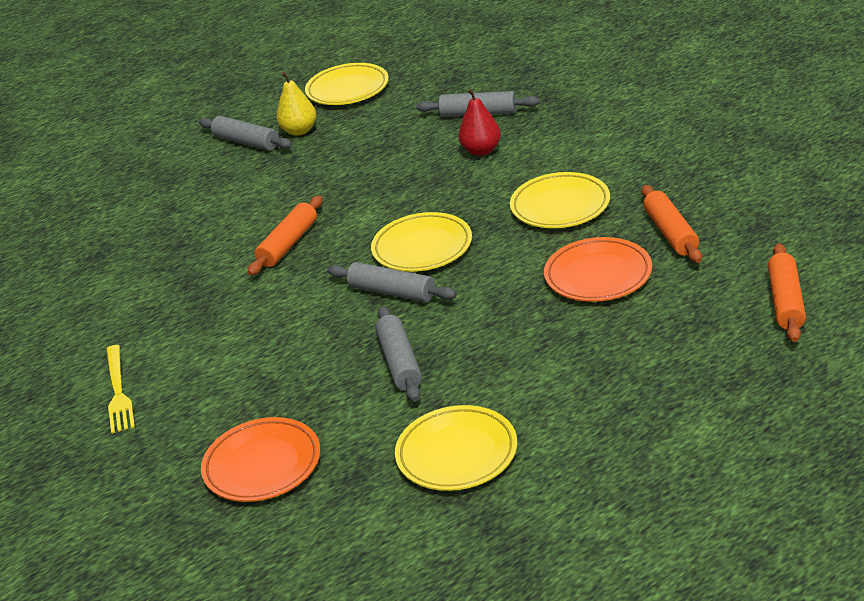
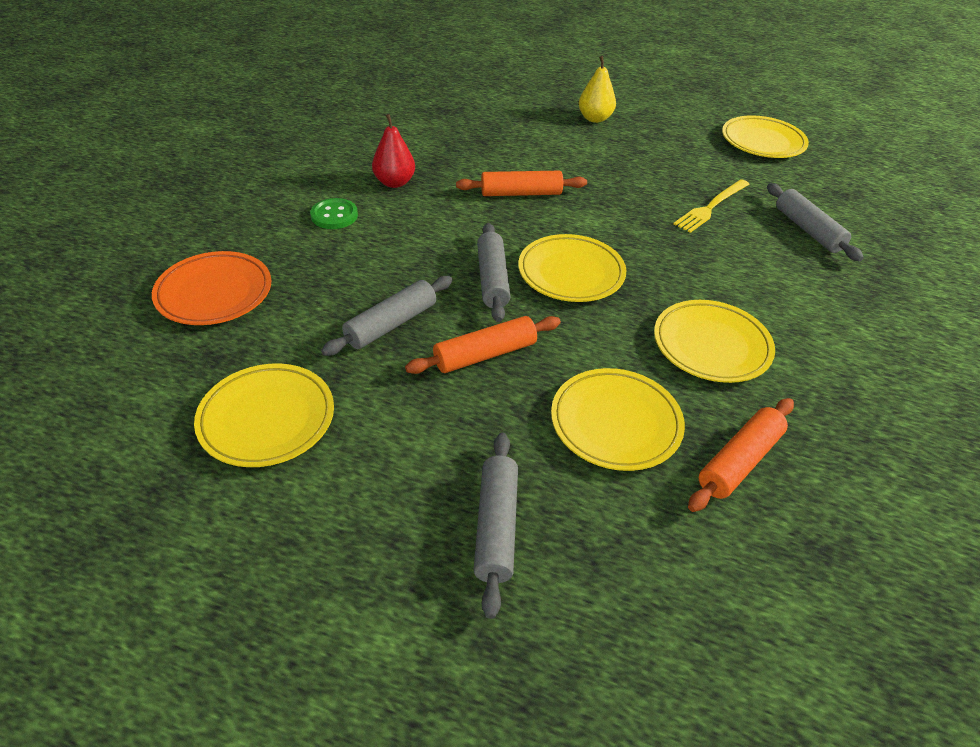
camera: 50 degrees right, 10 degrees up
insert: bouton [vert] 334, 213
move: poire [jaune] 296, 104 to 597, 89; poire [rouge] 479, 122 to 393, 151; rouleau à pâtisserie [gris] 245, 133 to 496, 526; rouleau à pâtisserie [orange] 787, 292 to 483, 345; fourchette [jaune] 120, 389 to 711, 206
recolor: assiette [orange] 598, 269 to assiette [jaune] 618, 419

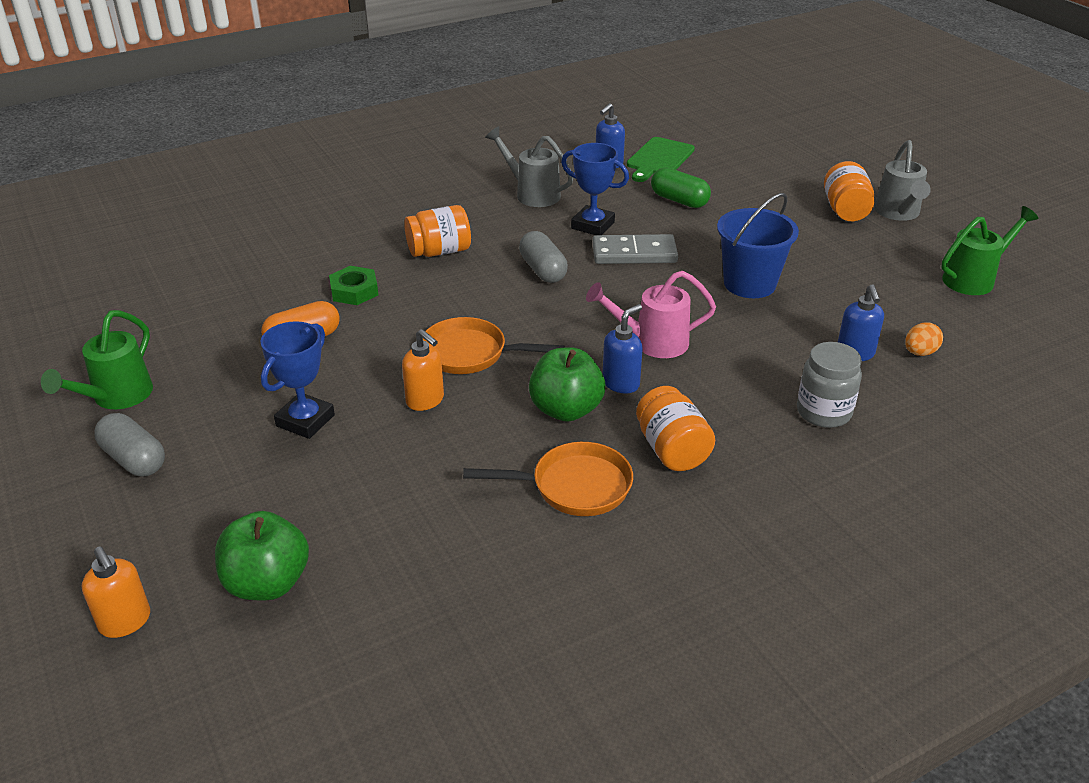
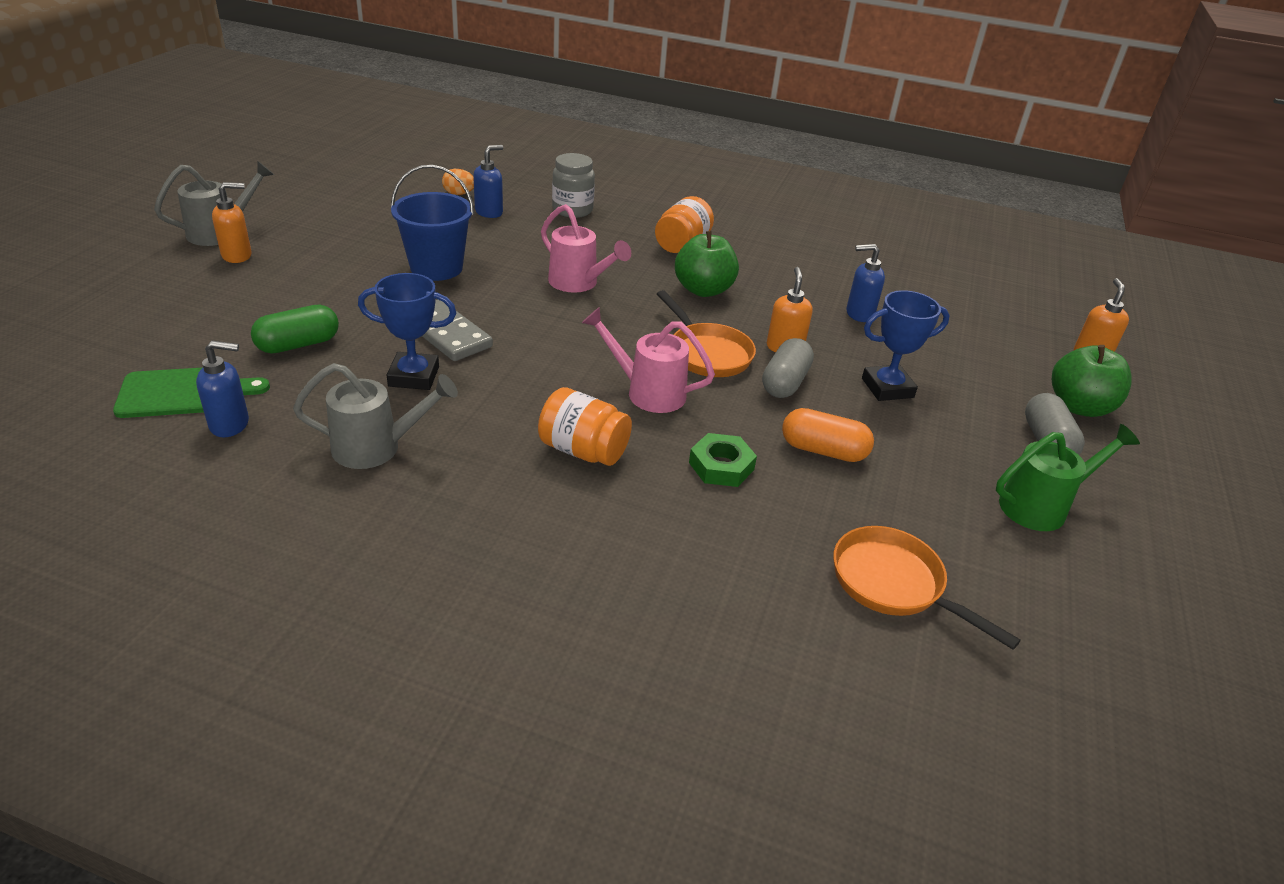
camera: 135 degrees left, 0 degrees up
delete: arrosoir [vert] 989, 250
insert: arrosoir [rose] 648, 360
move: gélule [gris] 543, 257 to 788, 368; distributeur de savon [bleu] 622, 348 to 865, 283; poêle [orange] 548, 479 to 927, 588; pomme [vert] 262, 555 to 1092, 381
replace: bocal [orange] 849, 191 to distributeur de savon [orange] 232, 222
rotate: arrosoir [gris] 529, 166 = 375, 416 90 degrees counterclockwise; trophée [bleu] 595, 189 = 407, 331 75 degrees counterclockwise; gélule [vert] 681, 187 = 295, 329 60 degrees clockwise

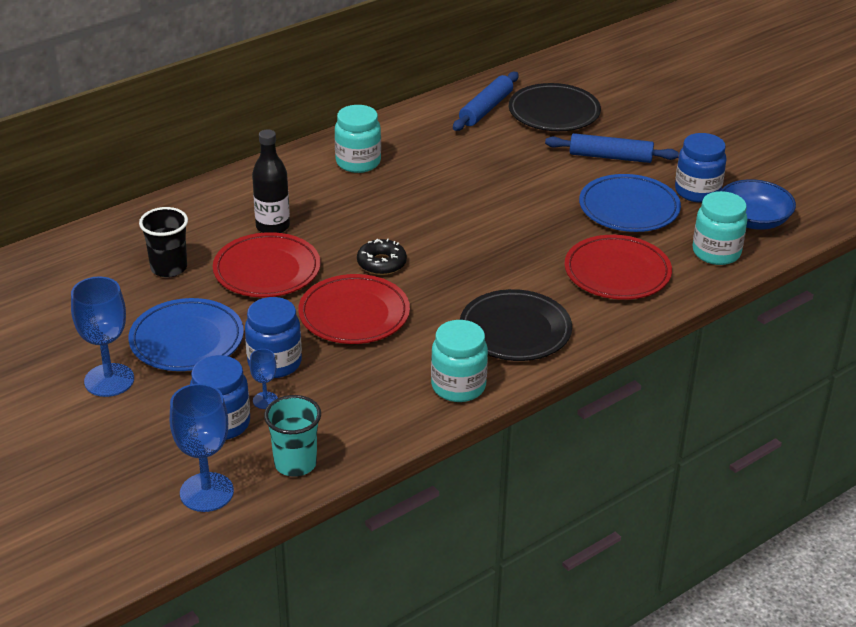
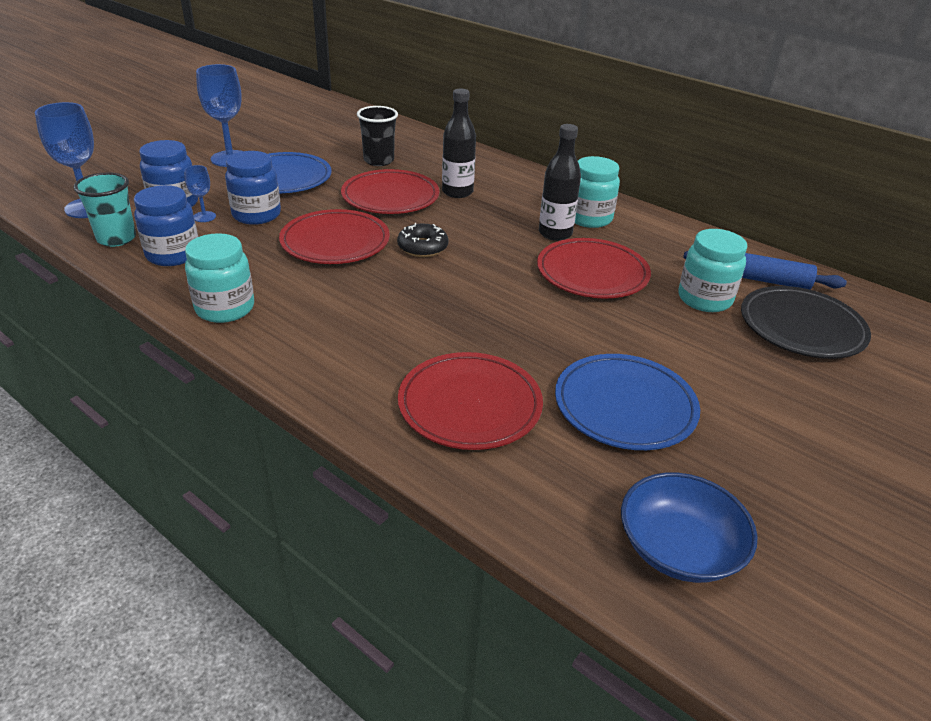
camera: 75 degrees right, 0 degrees up
delete: rouleau à pâtisserie [bleu] 612, 148; assiette [noir] 516, 325
insert: bouteille [noir] 560, 182; assiette [rouge] 594, 268
move: bocal [bleu] 701, 168 to 166, 225; bocal [turquoise] 719, 228 to 713, 270

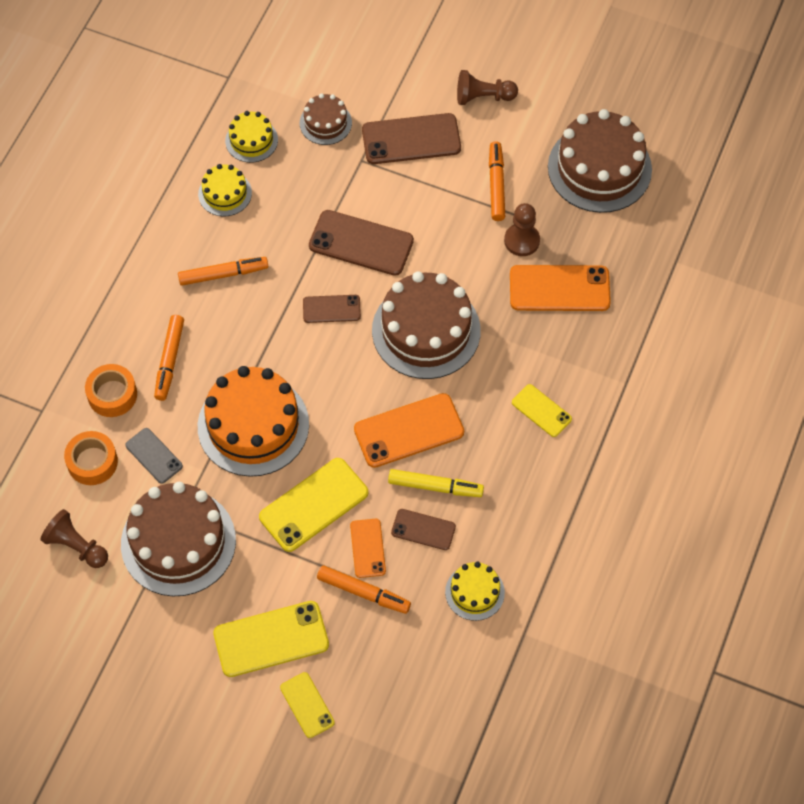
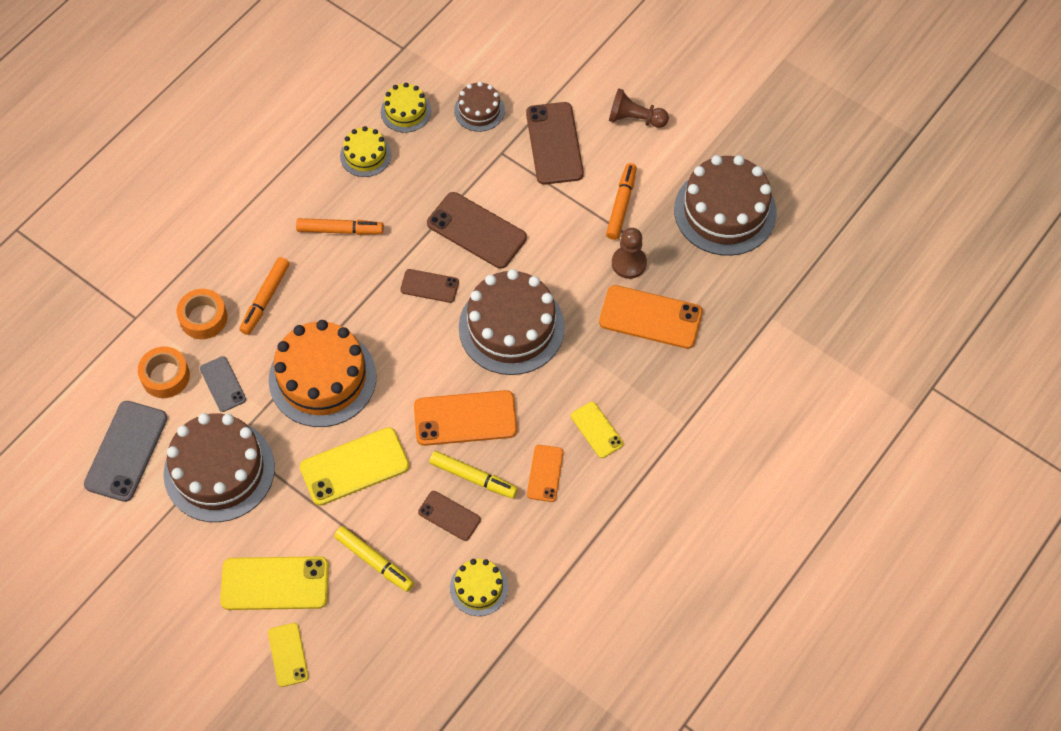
camera: 15 degrees right, 0 degrees up
move: téléphone [orange] 368, 548 to 545, 473
replace: pion [marron] 74, 538 to téléphone [gris] 125, 451
recolor: feutre [orange] 364, 589 to feutre [jaune] 374, 559
rotate: téléphone [marron] 411, 138 = 555, 143 75 degrees clockwise

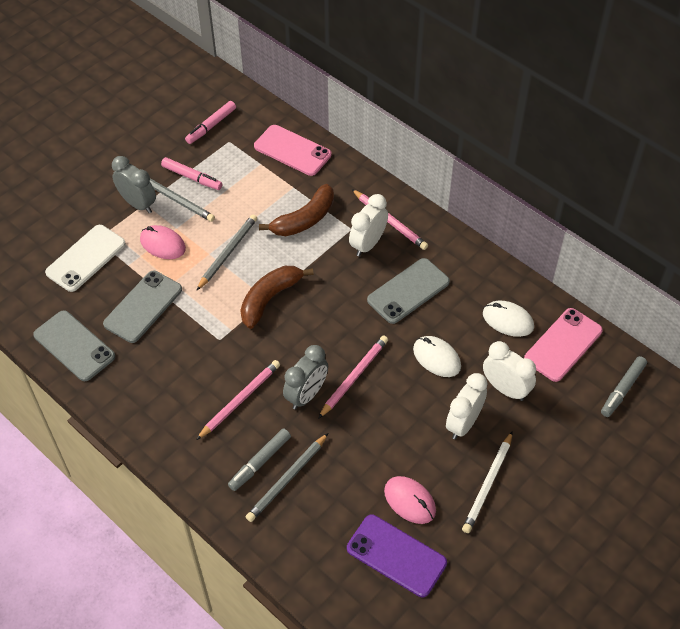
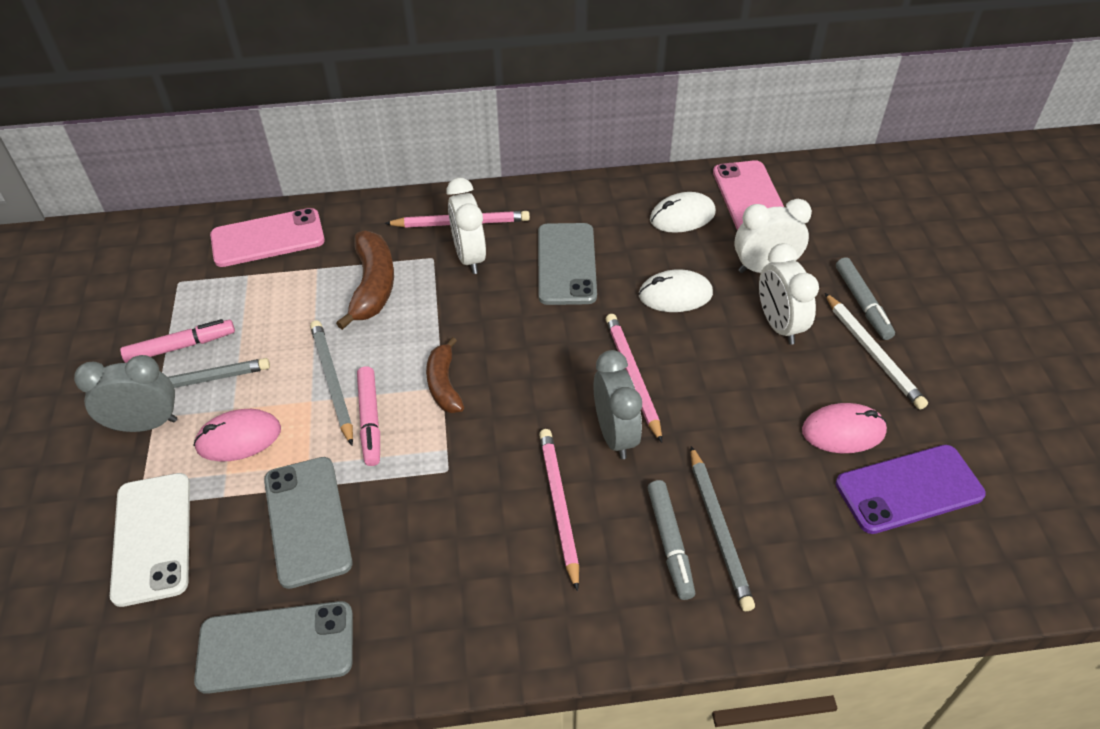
camera: 50 degrees left, 5 degrees down
move: feutre [rose] 210, 122 to 368, 416; feutre [gris] 624, 386 to 865, 298
resize: banane [marron] 277, 297 = 445, 375 x0.66

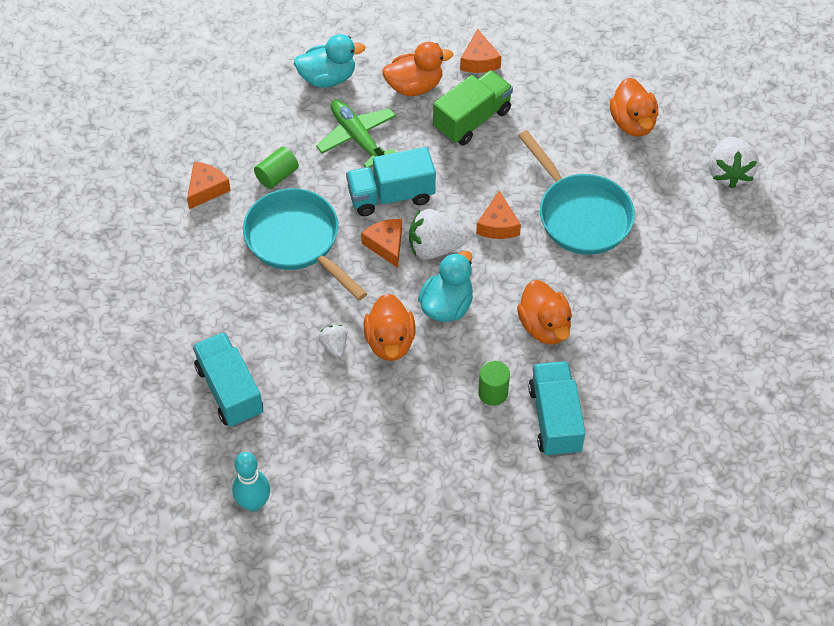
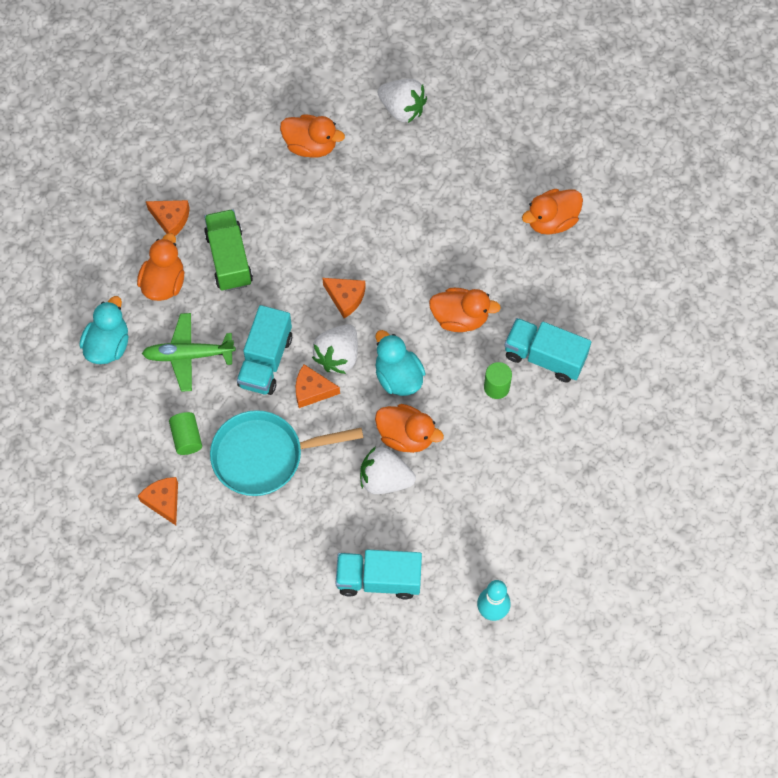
camera: 60 degrees left, 10 degrees up
delete: poêle [turquoise] 576, 192
insert: canard [orange] 552, 212
resize: fraise [blanc] 333, 341 = 388, 470 x1.84

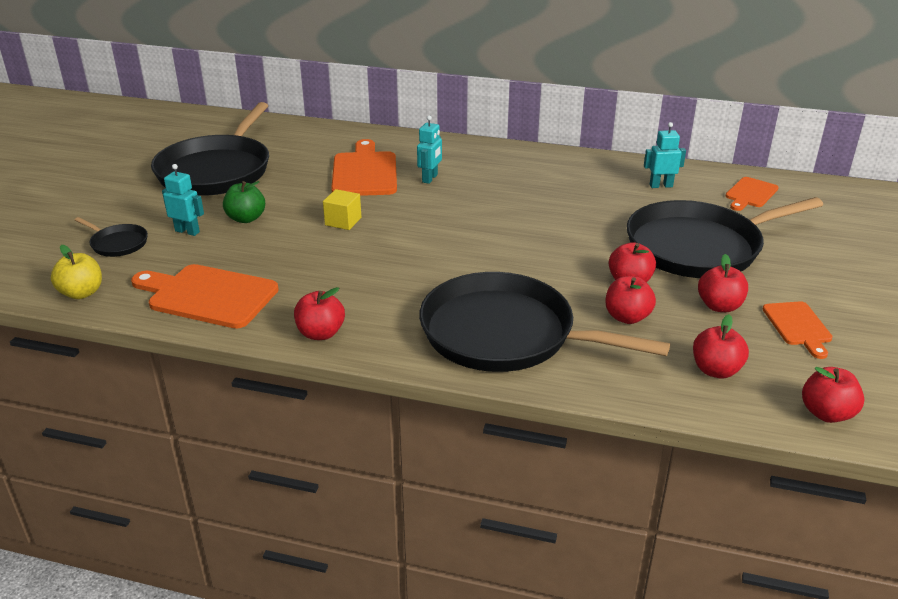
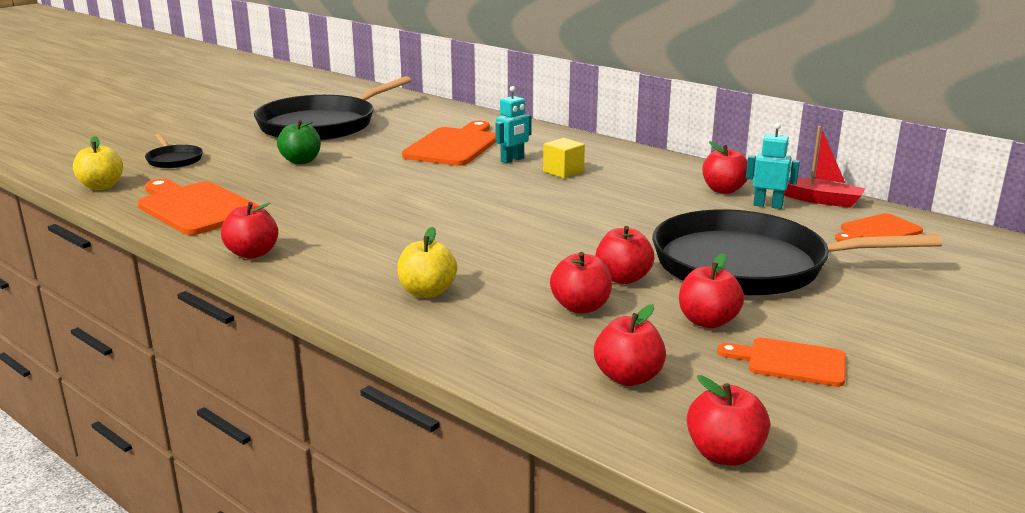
camera: 25 degrees right, 10 degrees down
delete: robot [turquoise] 183, 200
insert: bateau [rouge] 824, 167; pomme [rouge] 725, 167
move: cube [jaune] 342, 209 to 564, 158
replace: poêle [noir] 544, 322 to pomme [jaune] 427, 262
rotate: planche à découper [orange] 798, 330 = 781, 362 90 degrees clockwise

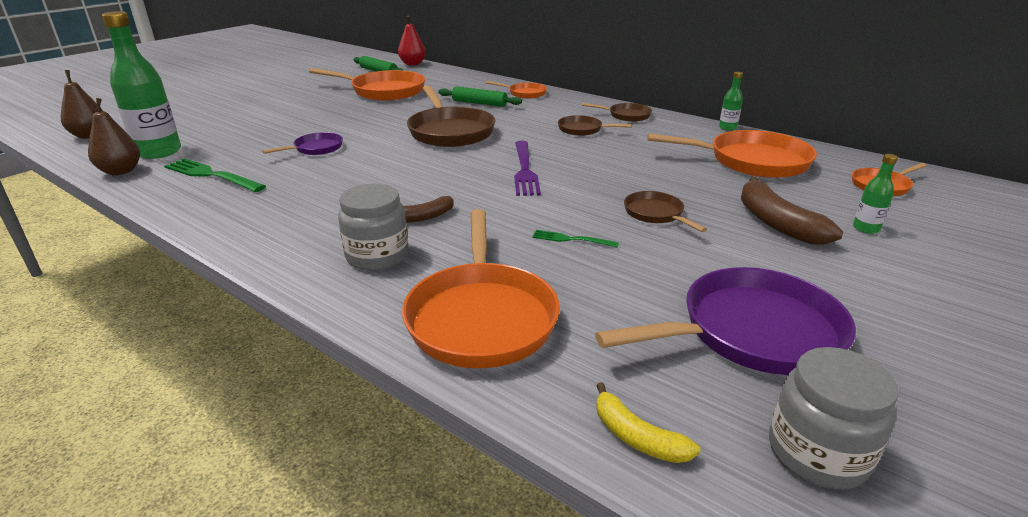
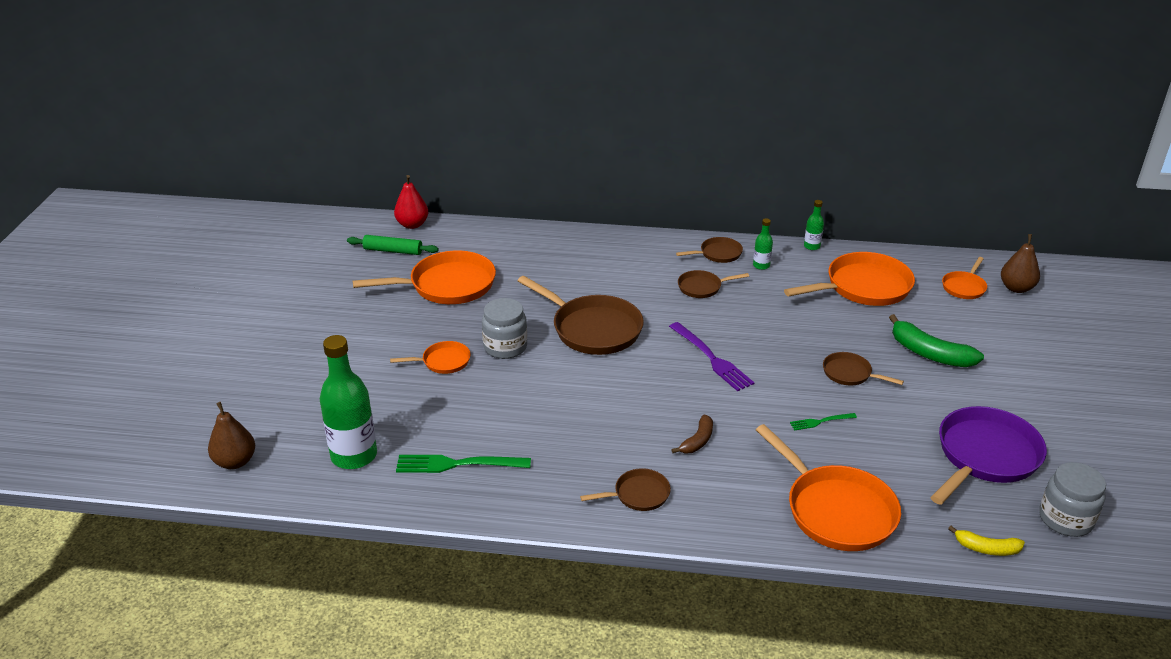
camera: 30 degrees left, 5 degrees up
delete: rouleau à pâtisserie [vert] 480, 96; poêle [violet] 302, 143
insert: poêle [marron] 625, 489
move: poêle [orange] 516, 90 to 430, 357; poire [marron] 114, 136 to 1020, 263; bouteille [vert] 875, 194 to 763, 244; bocal [gris] 373, 227 to 504, 328
recolor: banane [marron] 792, 210 to banane [vert] 936, 340

